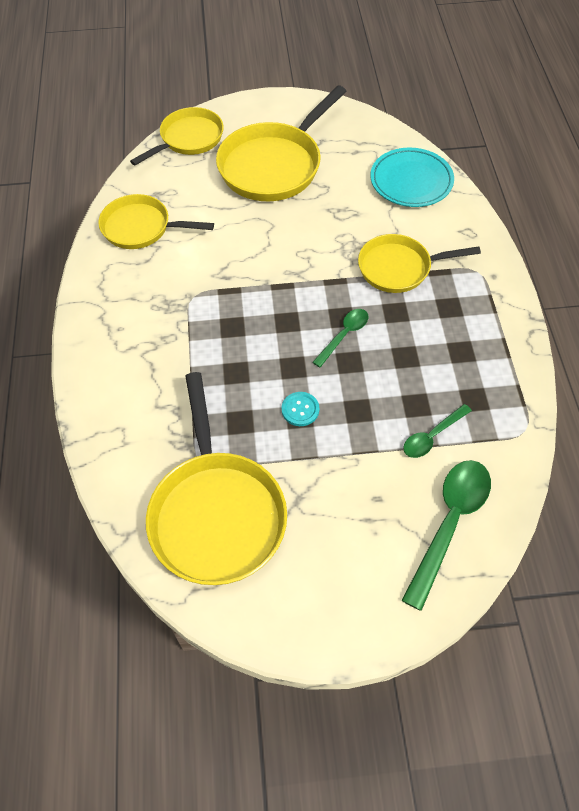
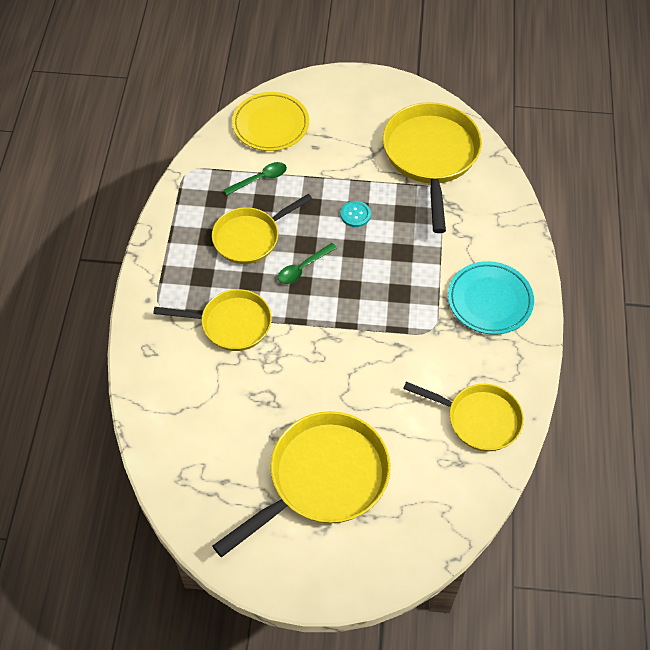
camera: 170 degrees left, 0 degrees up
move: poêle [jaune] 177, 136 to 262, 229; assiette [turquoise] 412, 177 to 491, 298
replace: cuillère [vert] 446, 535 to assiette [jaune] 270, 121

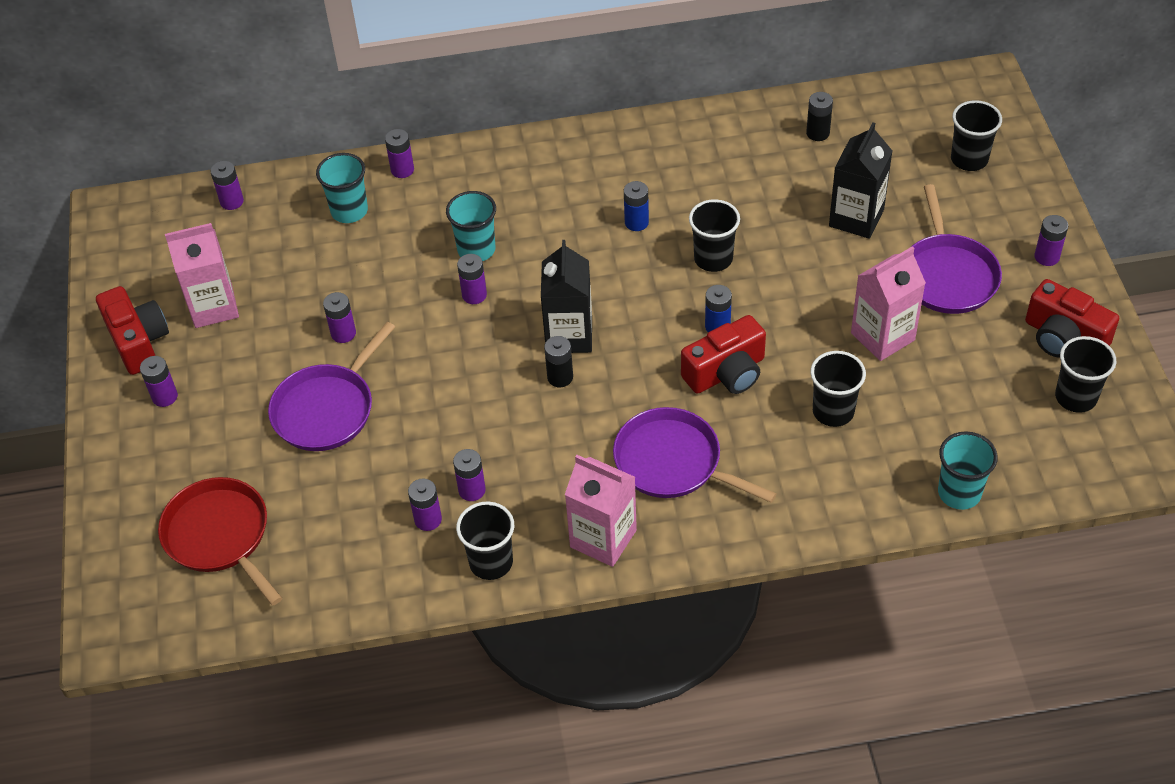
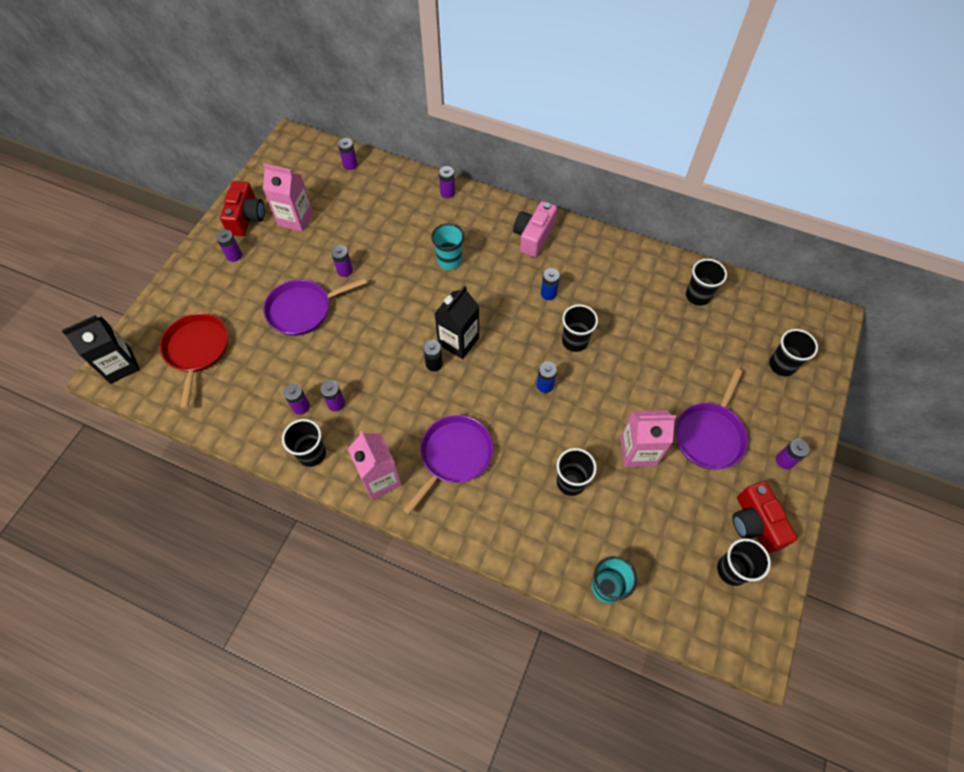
camera: 30 degrees right, 10 degrees up
delete: gobelet [turquoise] 342, 188; pile [violet] 472, 279; appareil photo [rouge] 723, 354
insert: appareil photo [rose] 535, 229
move: brique de lait [noir] 860, 180 to 100, 349
replace: pile [noir] 819, 116 to gobelet [noir] 706, 282
rotate: poêle [violet] 695, 455 = 448, 465 60 degrees clockwise

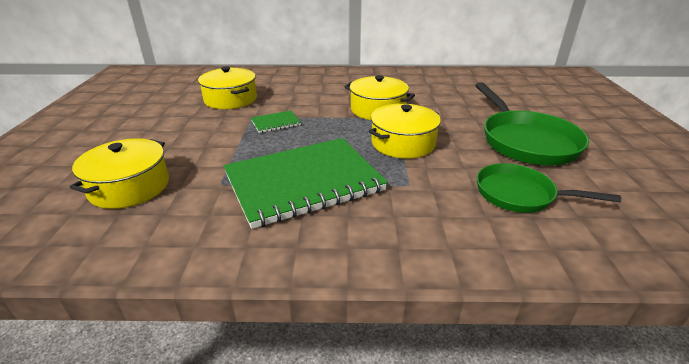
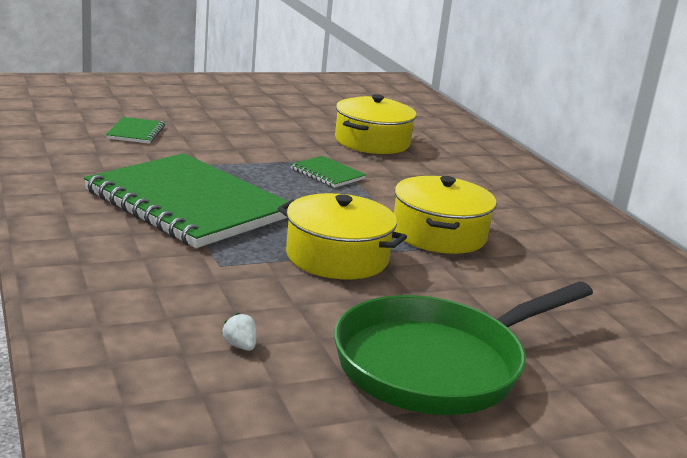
camera: 65 degrees right, 10 degrees down
replace: marmite [jaune] 119, 173 to carnet [vert] 135, 130; poêle [vert] 549, 188 to fraise [blanc] 239, 332

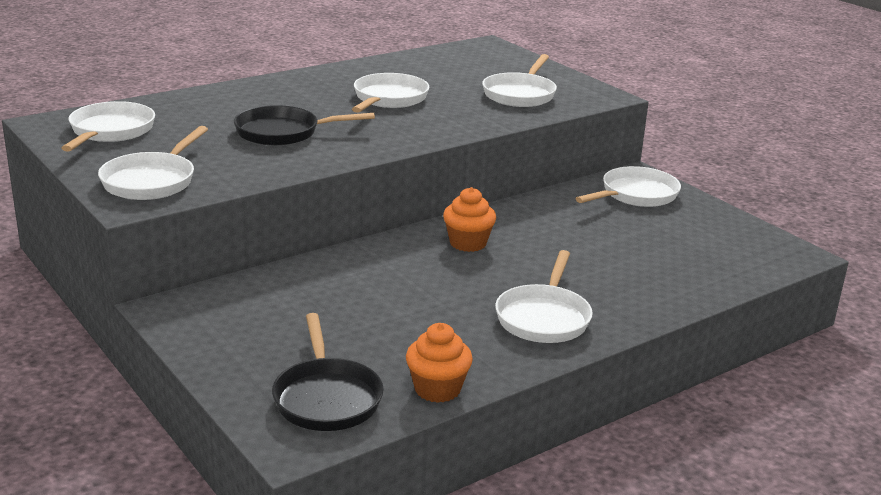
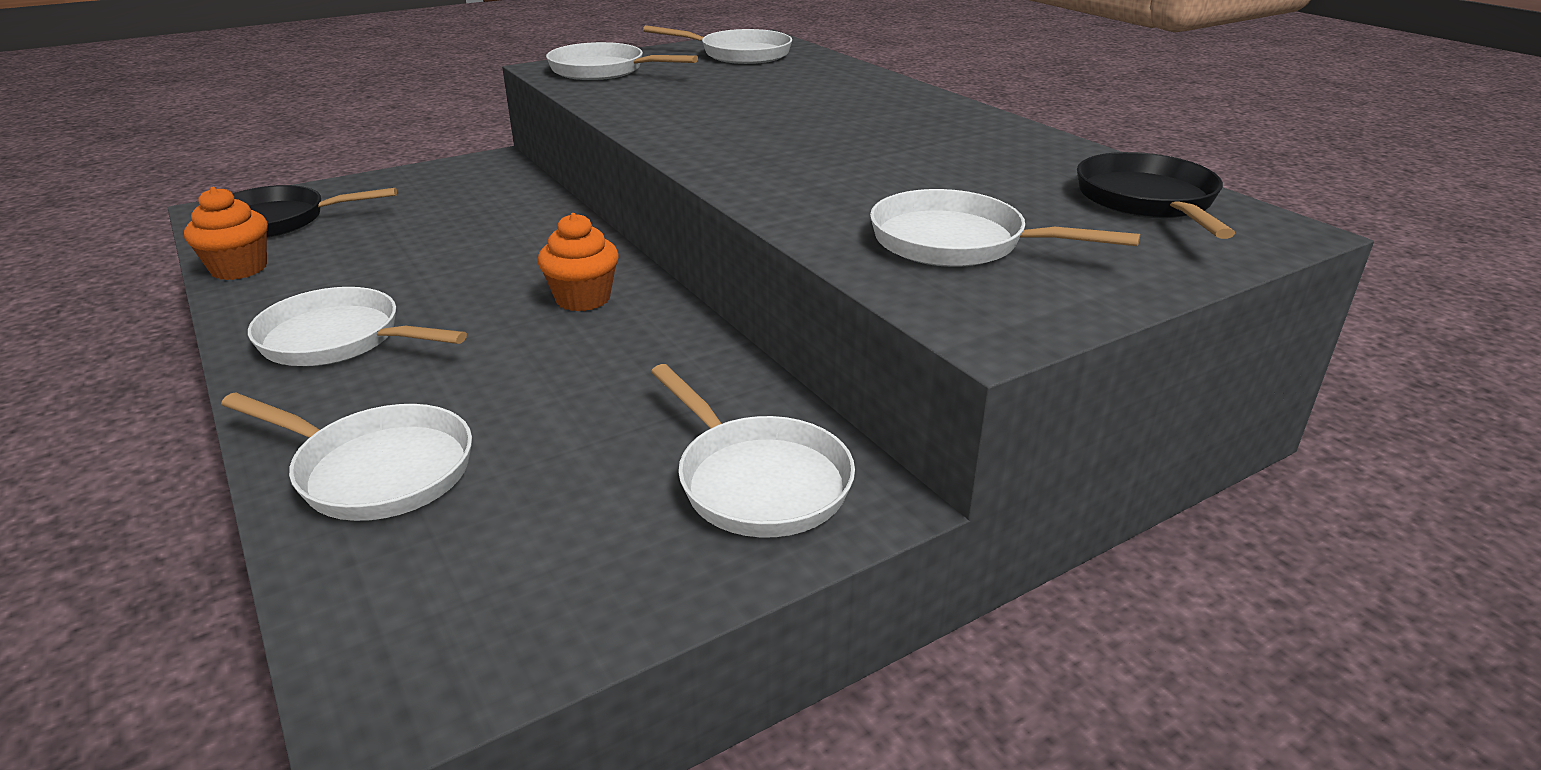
camera: 95 degrees right, 5 degrees up
move: poêle [blanc] 390, 93 to 346, 456; poêle [noir] 304, 125 to 1156, 195

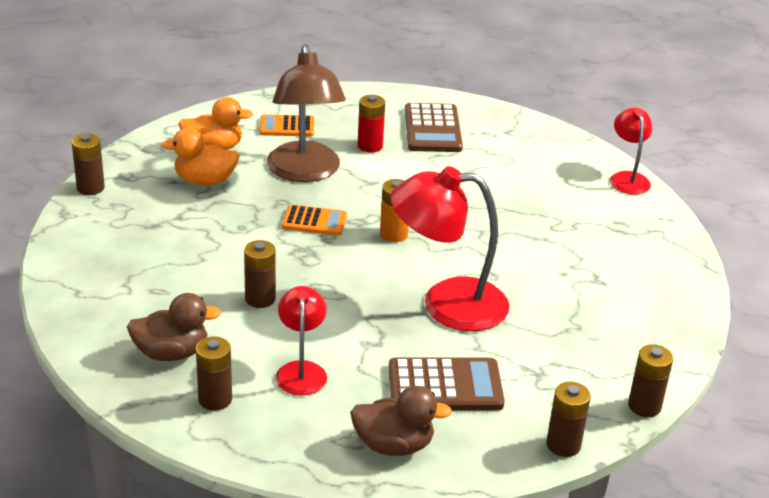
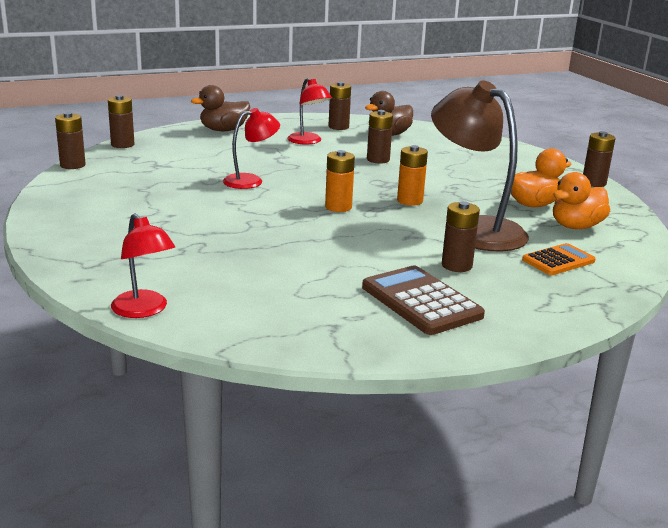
camera: 150 degrees right, 10 degrees down
delete: calculatrice [marron] 446, 384
replace: calculatrice [orange] 314, 220 to pile [orange] 412, 175
recolor: pile [rouge] 371, 123 to pile [marron] 461, 236
resize: lampe [rouge] 449, 248 = 251, 148 x0.56

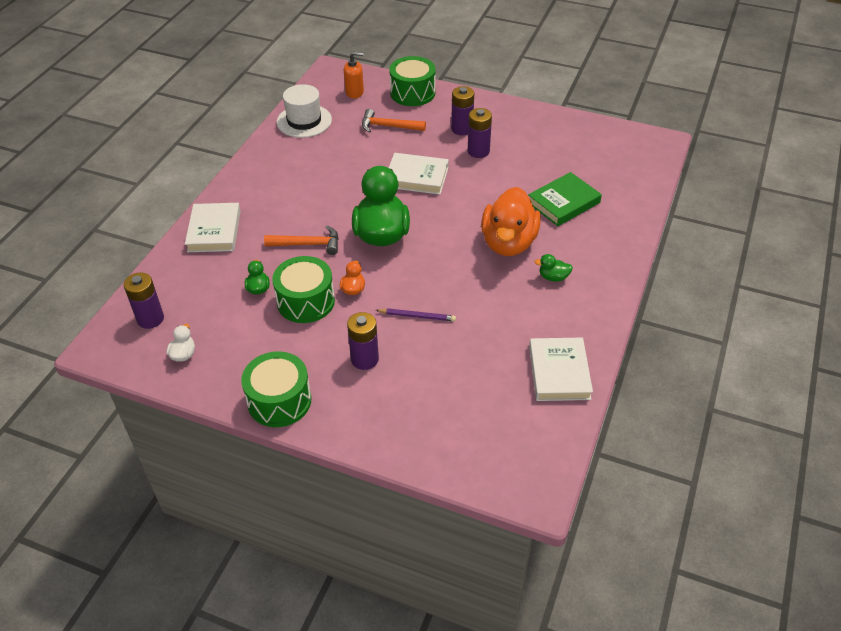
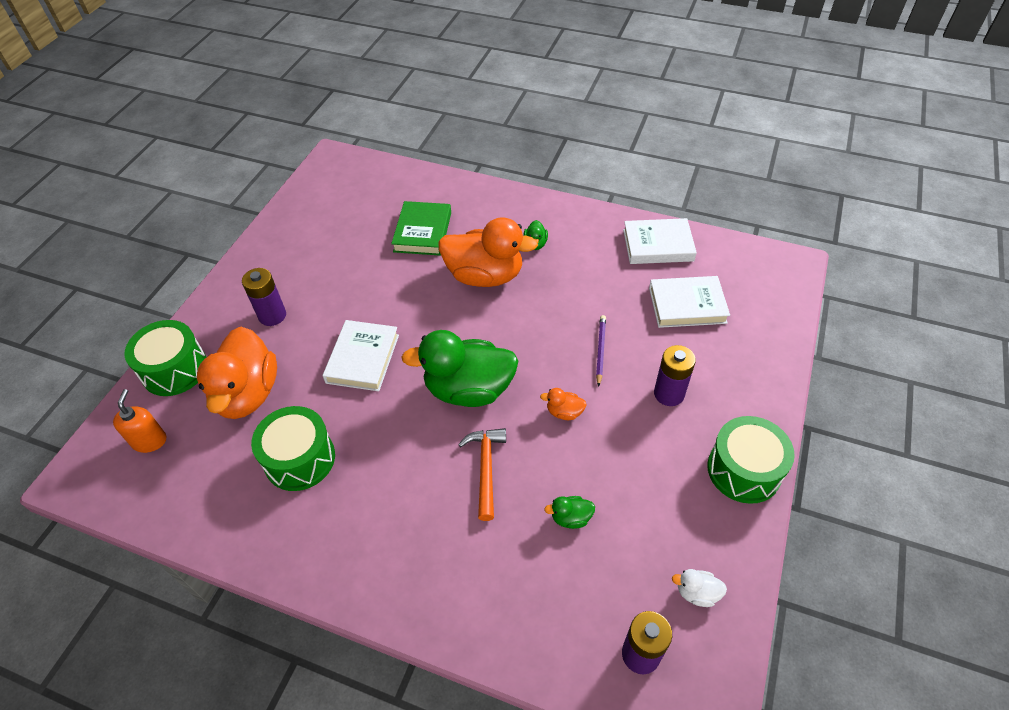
camera: 90 degrees left, 5 degrees up
delete: chapeau [blanc] 304, 111; pile [violet] 480, 133
move: livre [blanc] 213, 227 to 689, 302; tambour [vert] 303, 289 to 293, 448
replace: marteau [orange] 394, 121 to canard [orange] 237, 373
rotate: livre [vert] 565, 199 = 421, 228 45 degrees clockwise

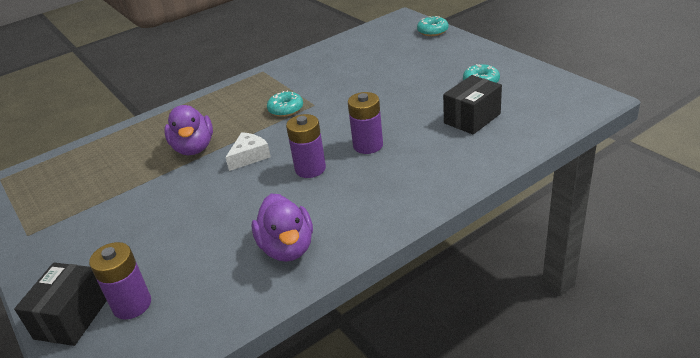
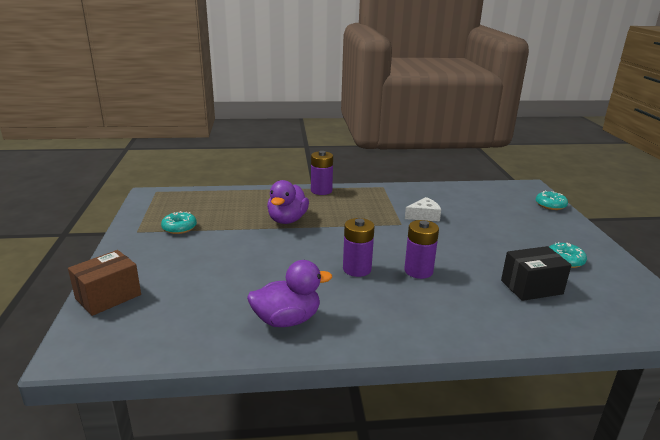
camera: 25 degrees right, 10 degrees down
move: beignet [turquoise] 285, 103 to 179, 222; fromage [blanc] 248, 151 to 423, 209; pile [violet] 120, 281 to 322, 173
recolor: boîte [noir] 60, 304 to boîte [marron] 104, 283
rotate: canard [violet] 282, 228 = 289, 293 120 degrees counterclockwise

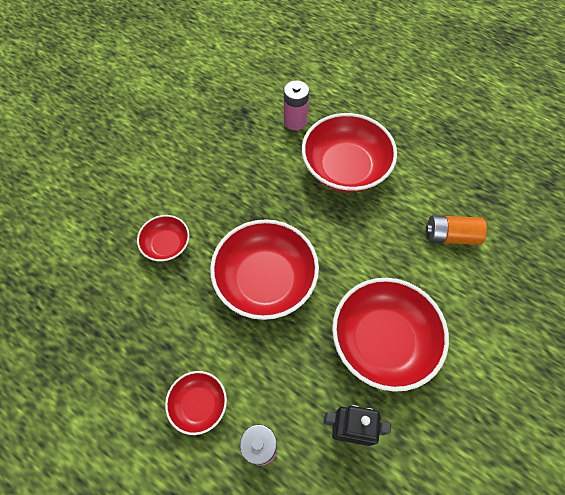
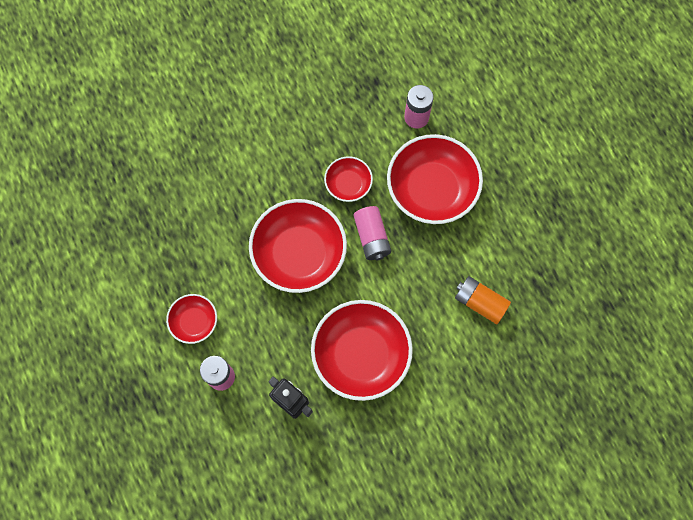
camera: 30 degrees right, 10 degrees up
insert: pile [rose] 372, 233
move: bol [rouge] 163, 238 to 348, 179

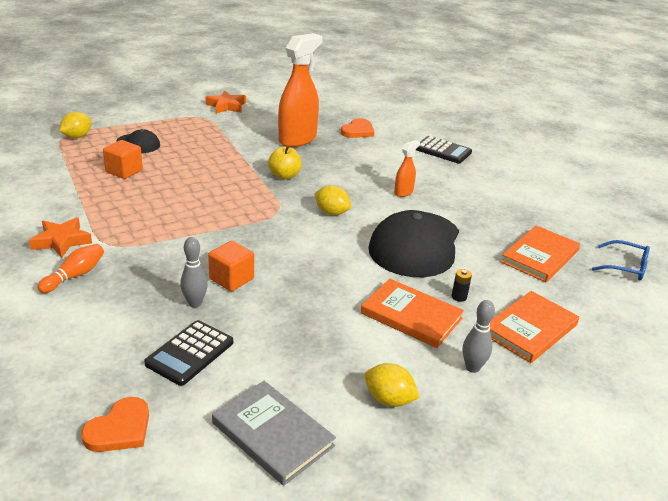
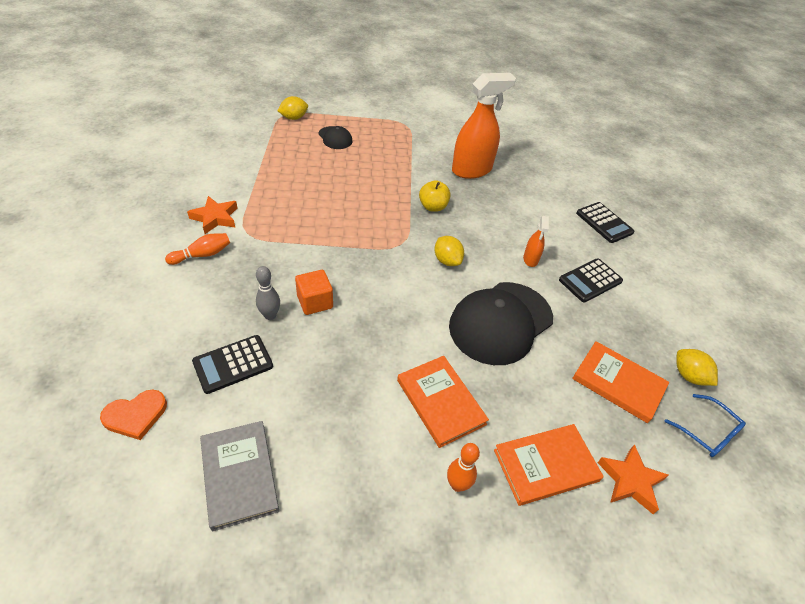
camera: 25 degrees right, 15 degrees up
delete: cœur [orange] 357, 128; cube [orange] 123, 159; pile [noir] 461, 285
insert: calculatrice [noir] 591, 280
move: étoile [orange] 226, 102 to 633, 479; citron [jaune] 392, 385 to 697, 367
recolor: quille [gris] 479, 336 to quille [orange] 463, 467
rotate: vaporisateur [orange] 407, 168 = 536, 241 120 degrees clockwise; livre [orange] 540, 254 = 620, 382 60 degrees clockwise

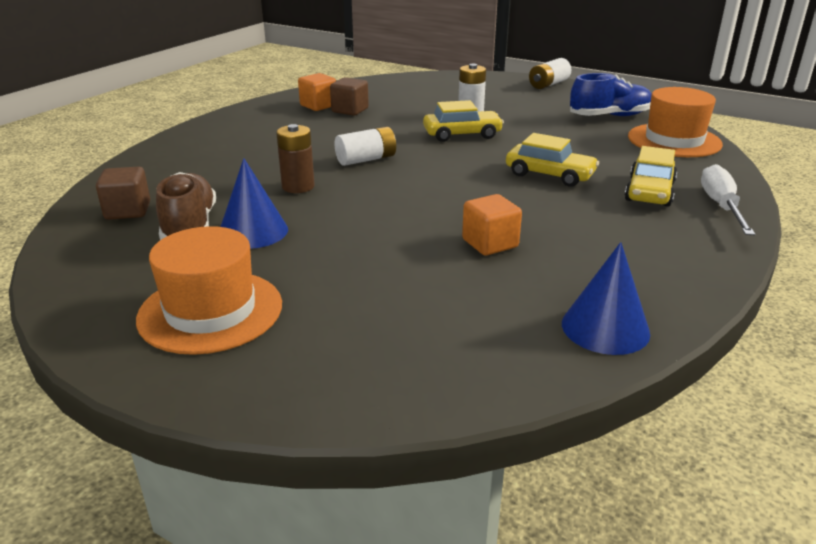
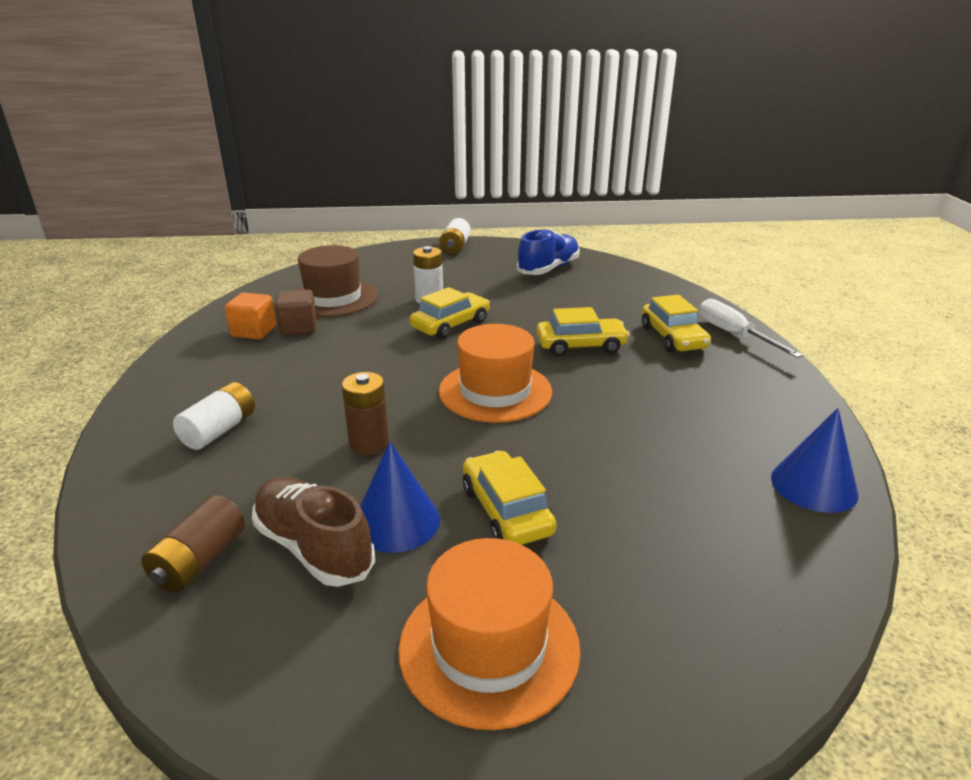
camera: 35 degrees left, 0 degrees up
delete: cube [orange] 492, 224
insert: chapeau [marron] 337, 281; voiture [jaune] 510, 498
move: chapeau [orange] 675, 122 to 495, 373; pile [blanc] 365, 146 to 214, 416
replace: cube [marron] 123, 193 to pile [marron] 193, 544

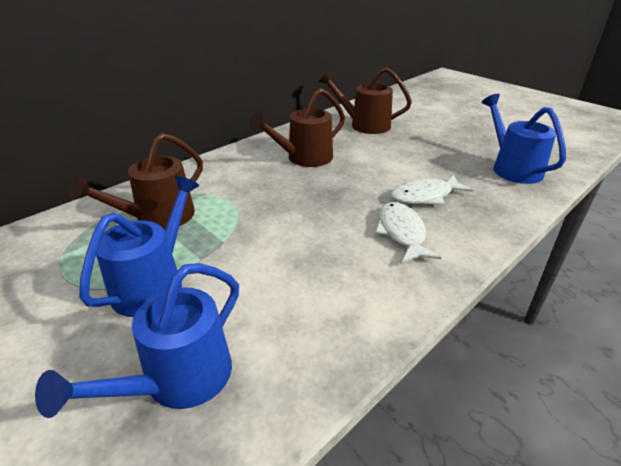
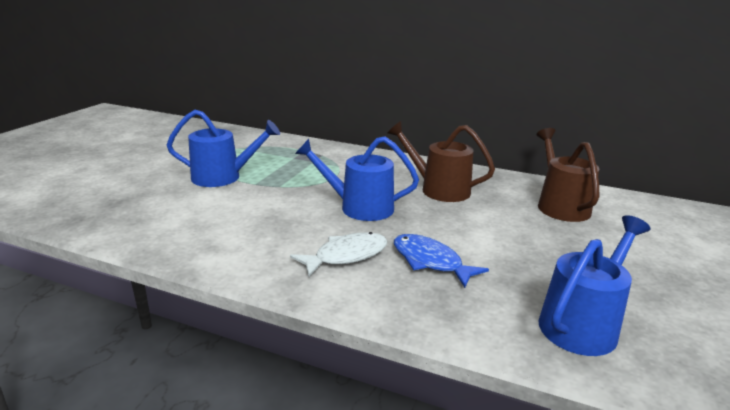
camera: 65 degrees right, 10 degrees down
delete: arrosoir [marron] 135, 181
move: arrosoir [bleu] 137, 340 to 357, 178
recolor: poisson [blanc] 432, 190 to poisson [bleu] 441, 261

